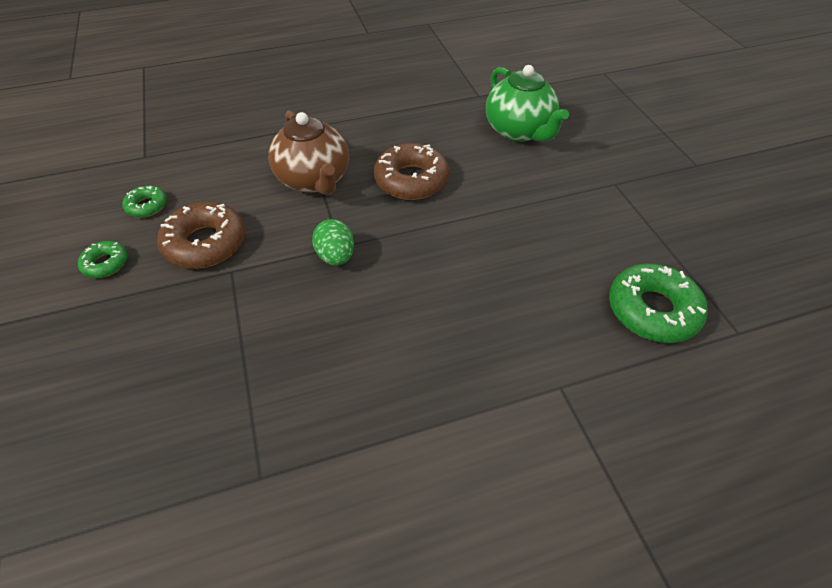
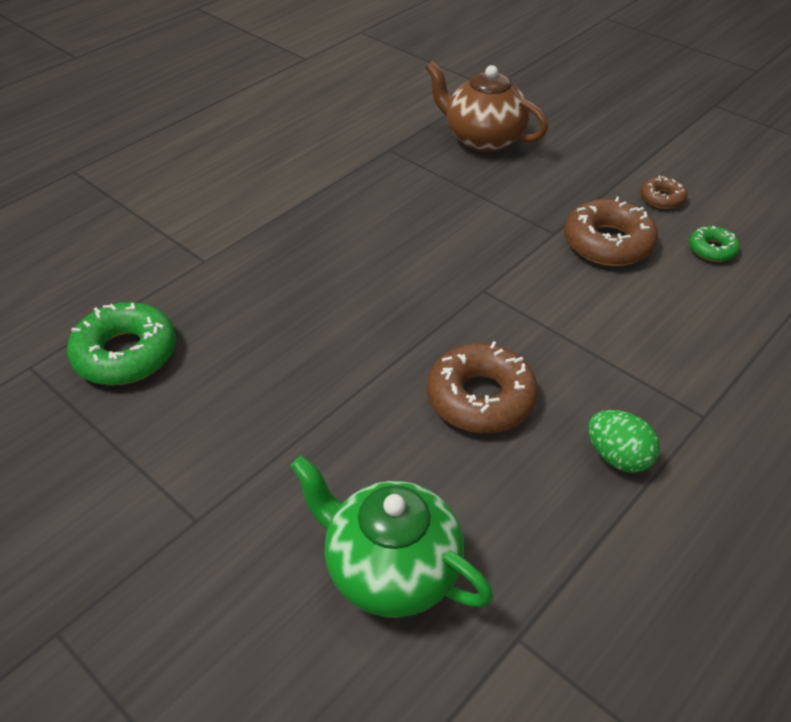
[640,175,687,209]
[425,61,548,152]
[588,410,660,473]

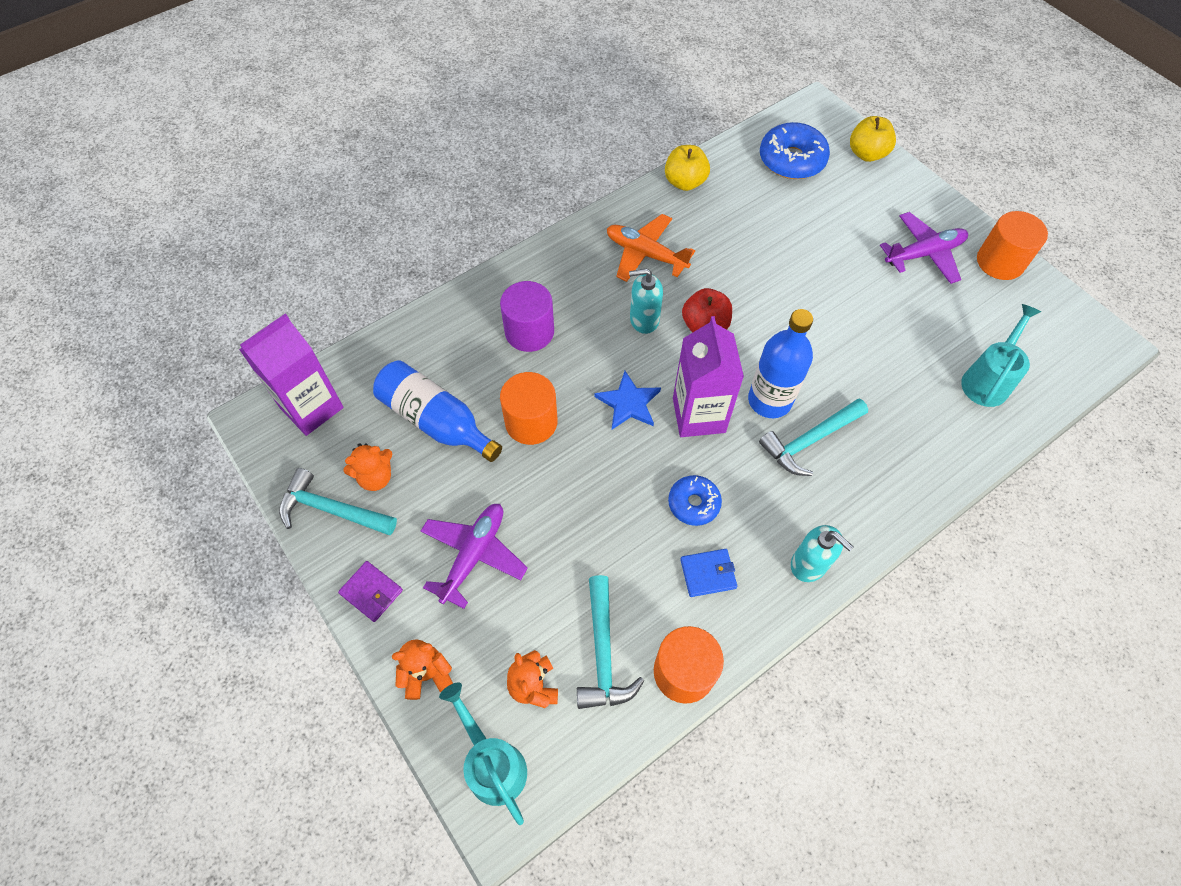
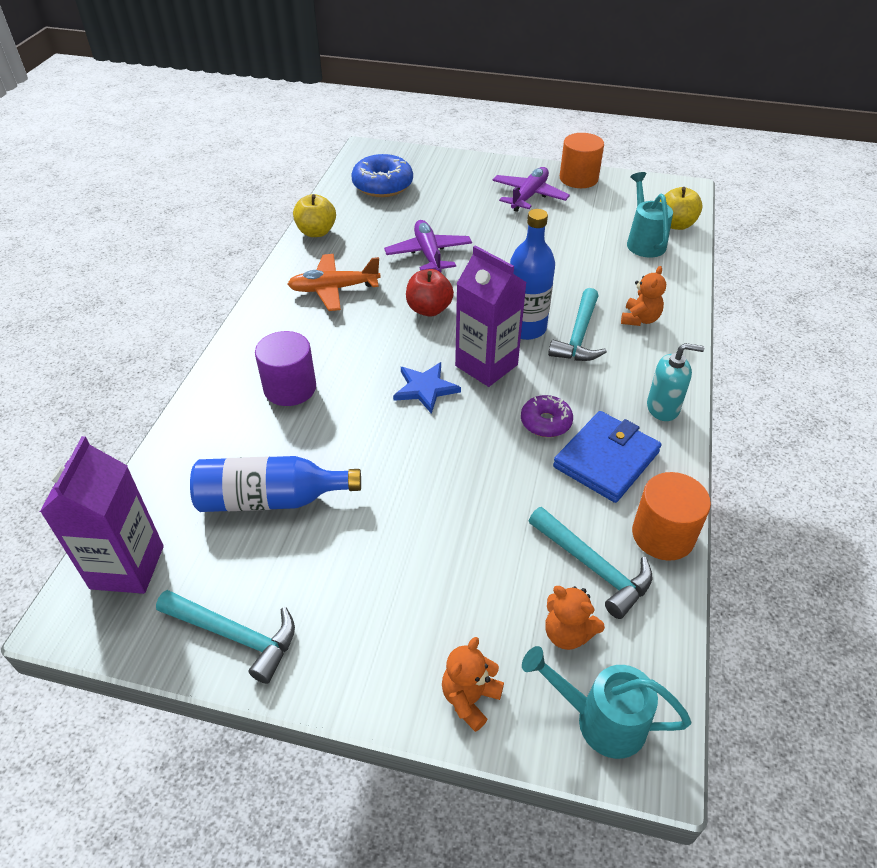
[156,590,295,684]
[338,561,403,622] (first image)
[621,266,666,326]
[384,220,472,272]
[500,372,557,445] (first image)
[629,268,663,334] (first image)
[521,395,573,437]
[553,411,661,503]
[660,187,702,230]

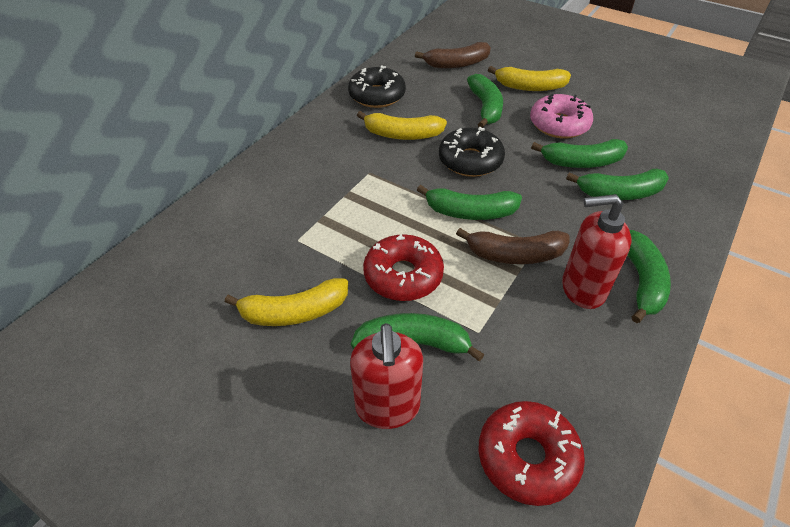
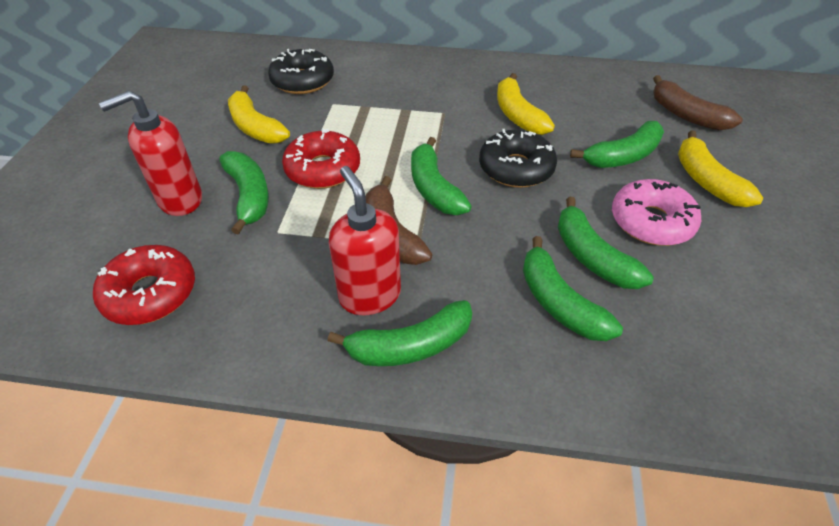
[268,49,334,94]

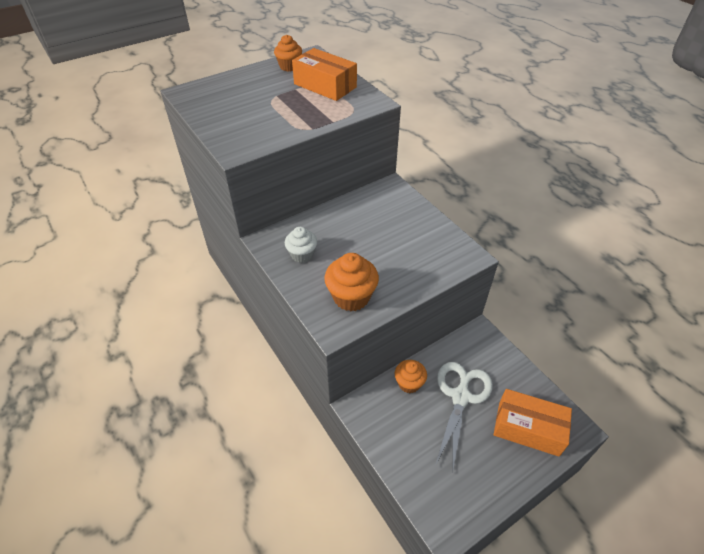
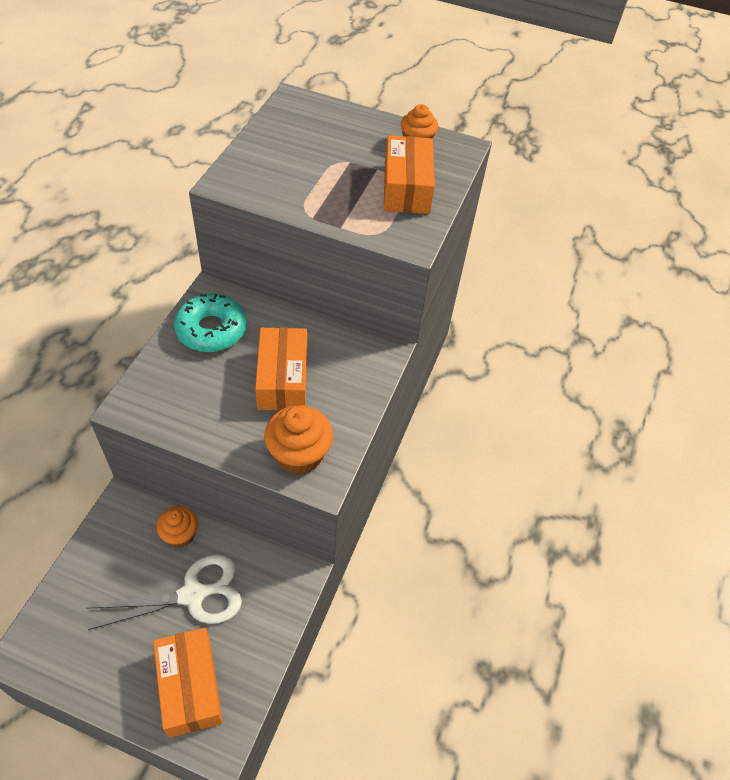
[174,293,247,352]
[264,405,333,475]
[255,328,307,411]

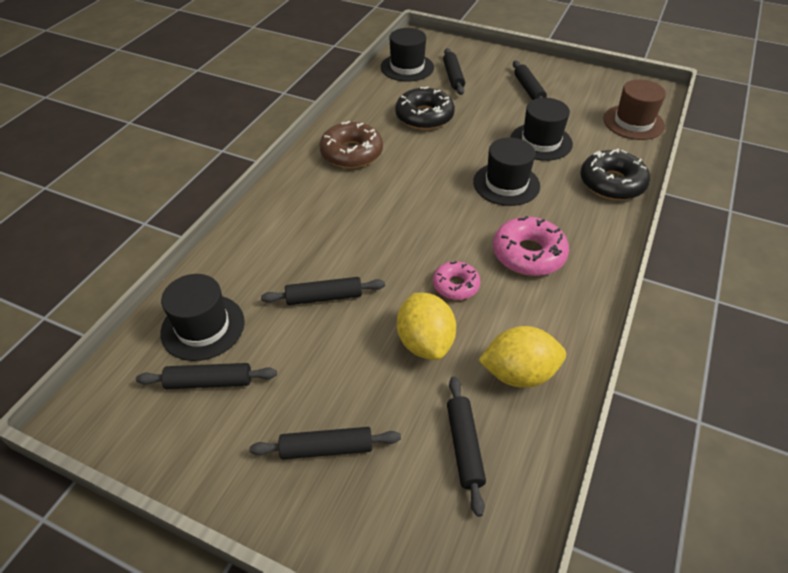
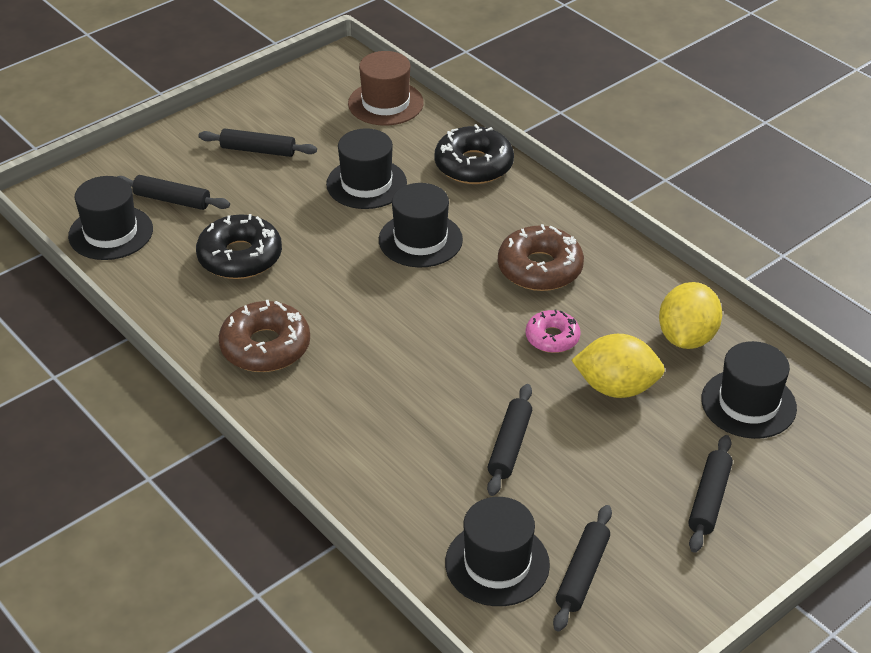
[701,341,797,439]
[498,224,584,291]

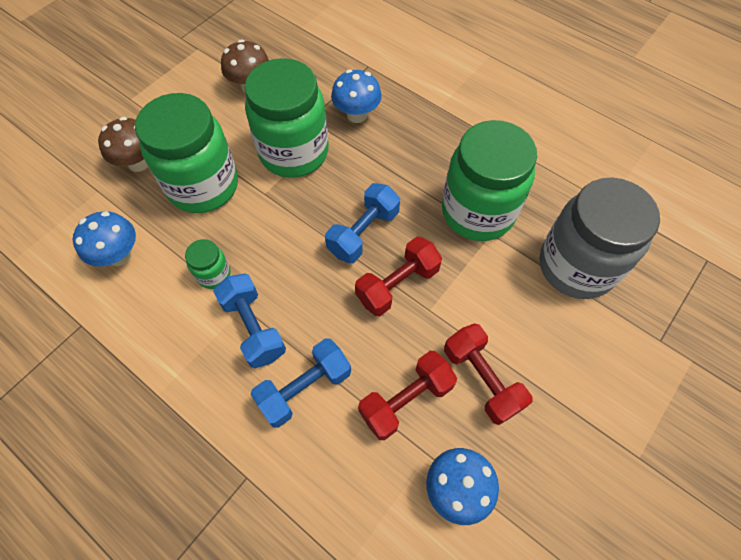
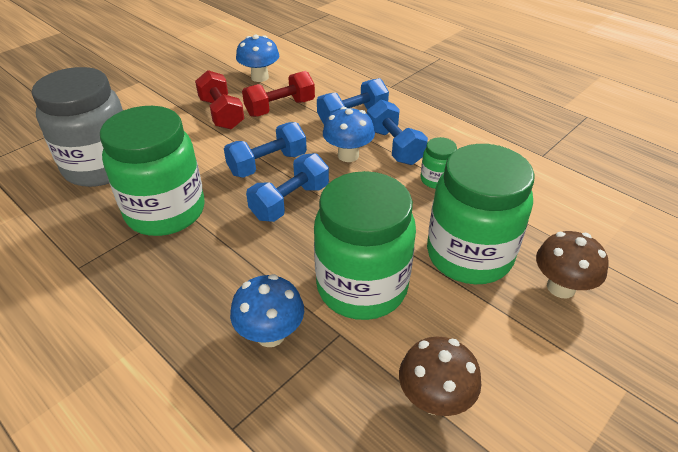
[323,107,375,162]
[224,122,307,178]

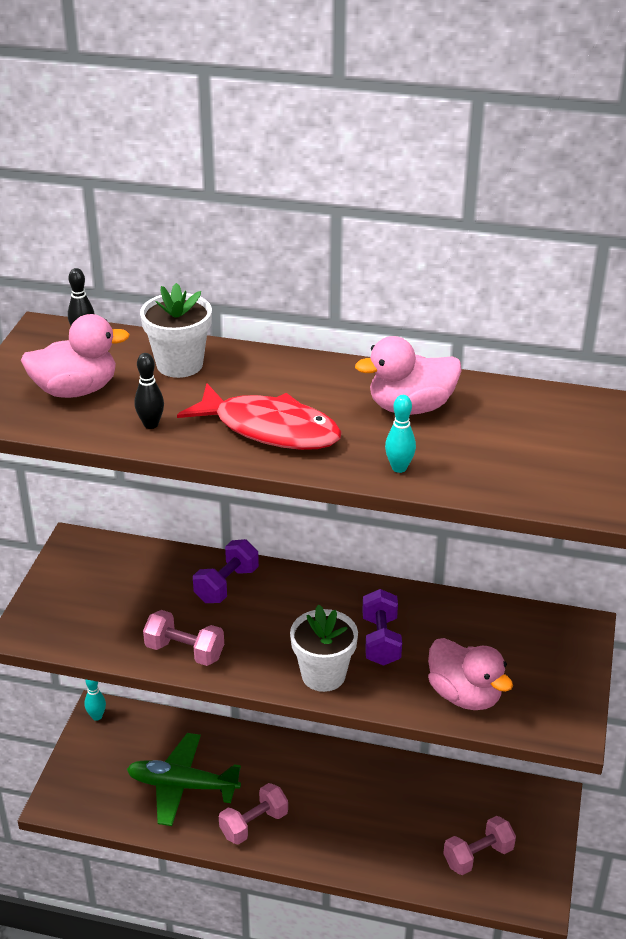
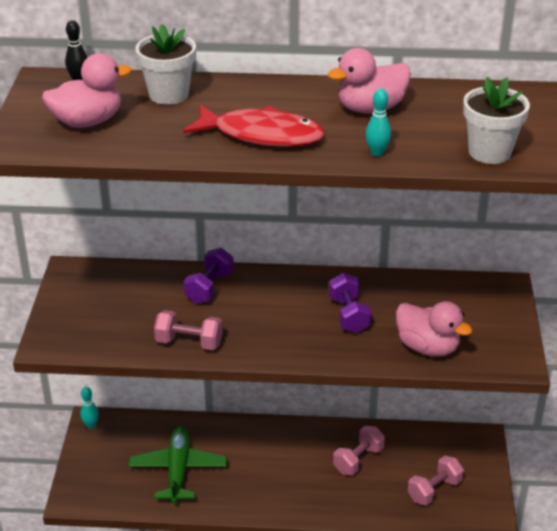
[129,426,227,504]
[134,353,164,429] (first image)
[333,426,385,475]
[463,77,530,164]

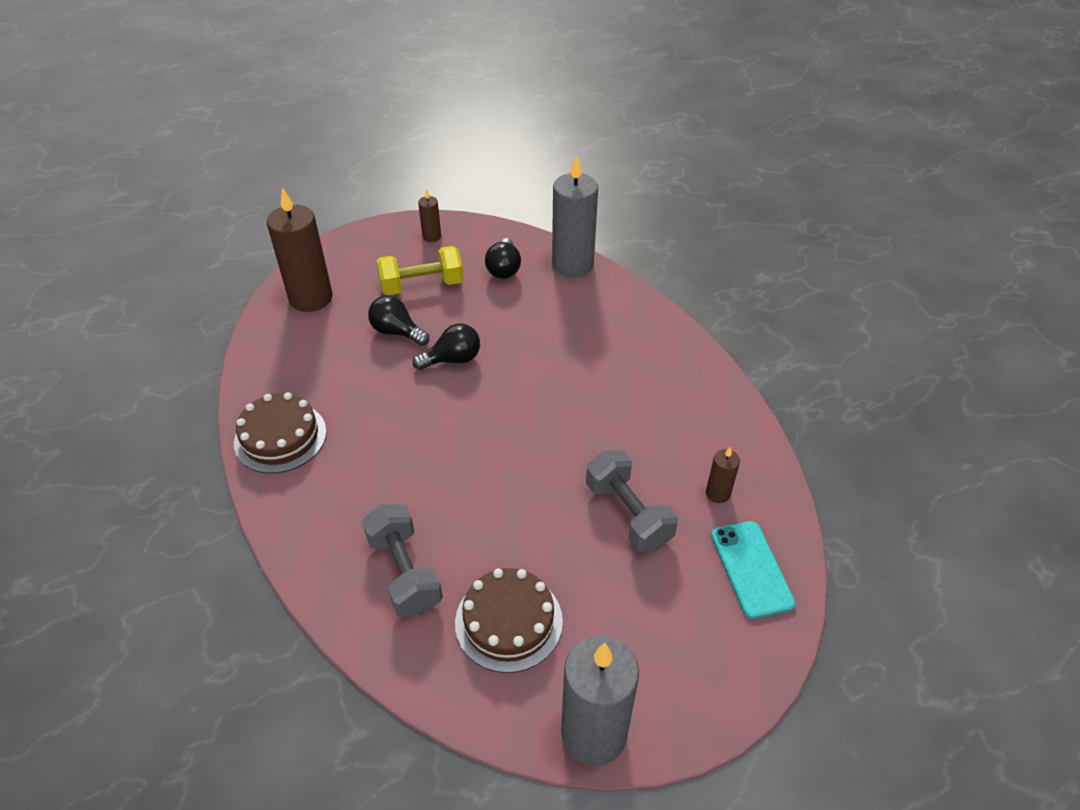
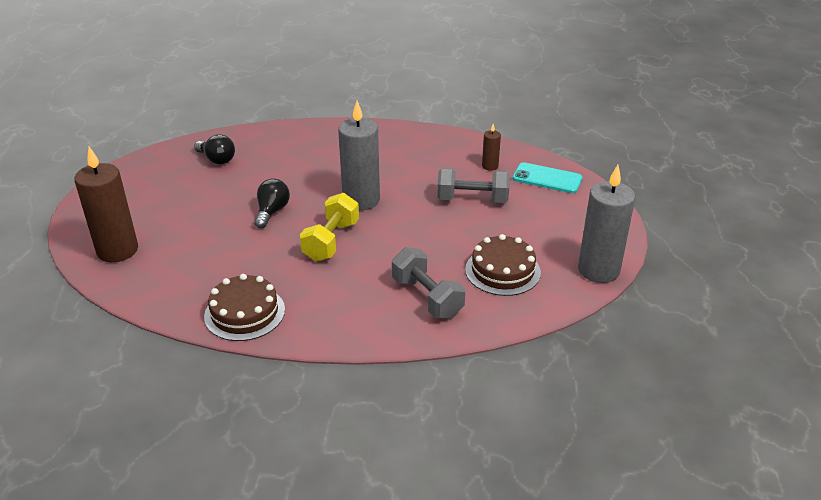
[392,247,465,319]
[368,296,429,346] (first image)
[300,193,359,261]
[418,189,441,242] (first image)
[338,101,380,210]

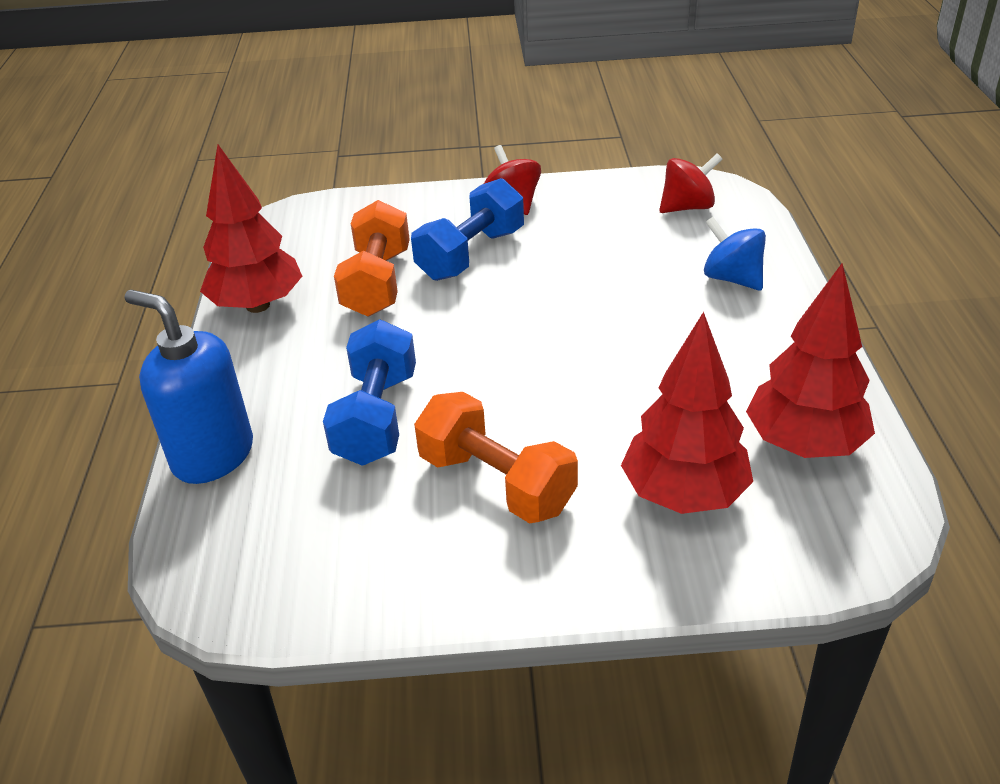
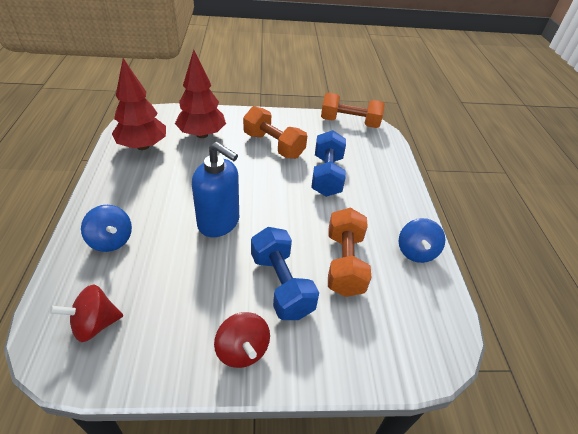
[192,142,239,237]
[399,218,445,263]
[251,227,319,320]
[321,93,385,128]

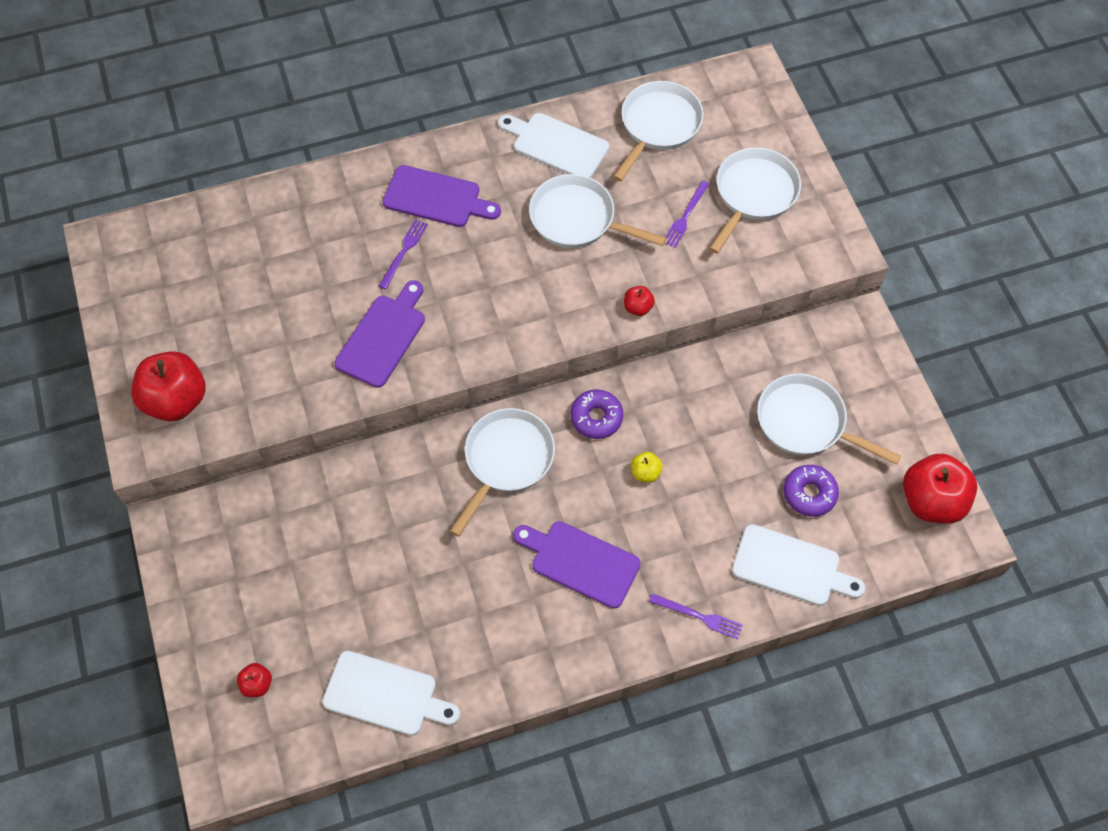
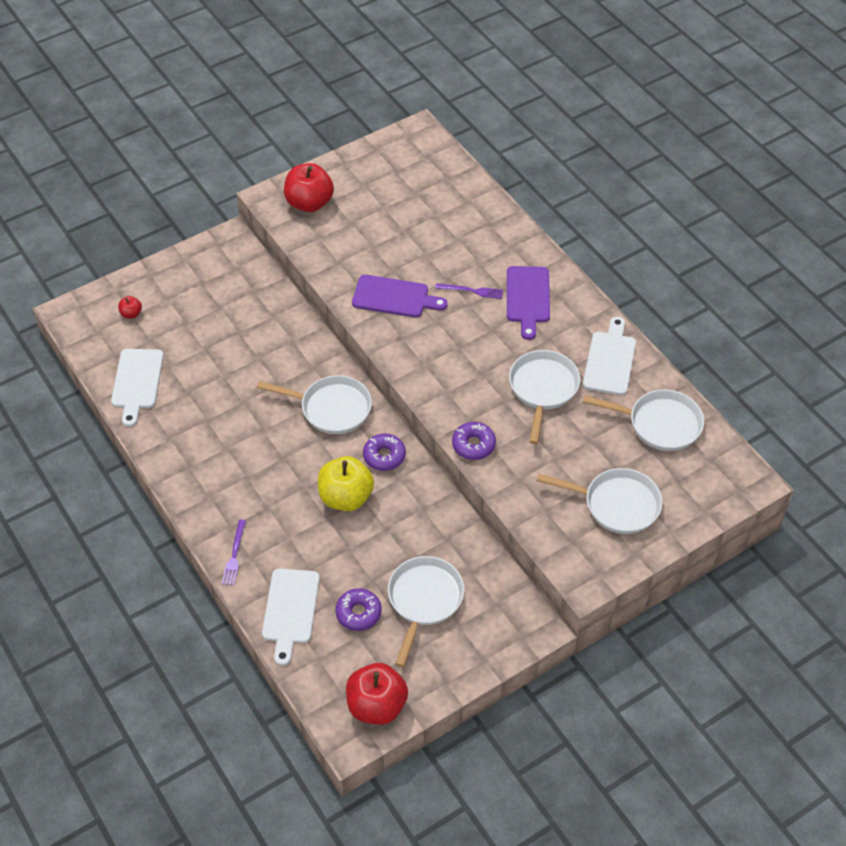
[513,521,641,609] (first image)
[452,422,496,460]
[318,456,374,511]
[666,181,709,248] (first image)

